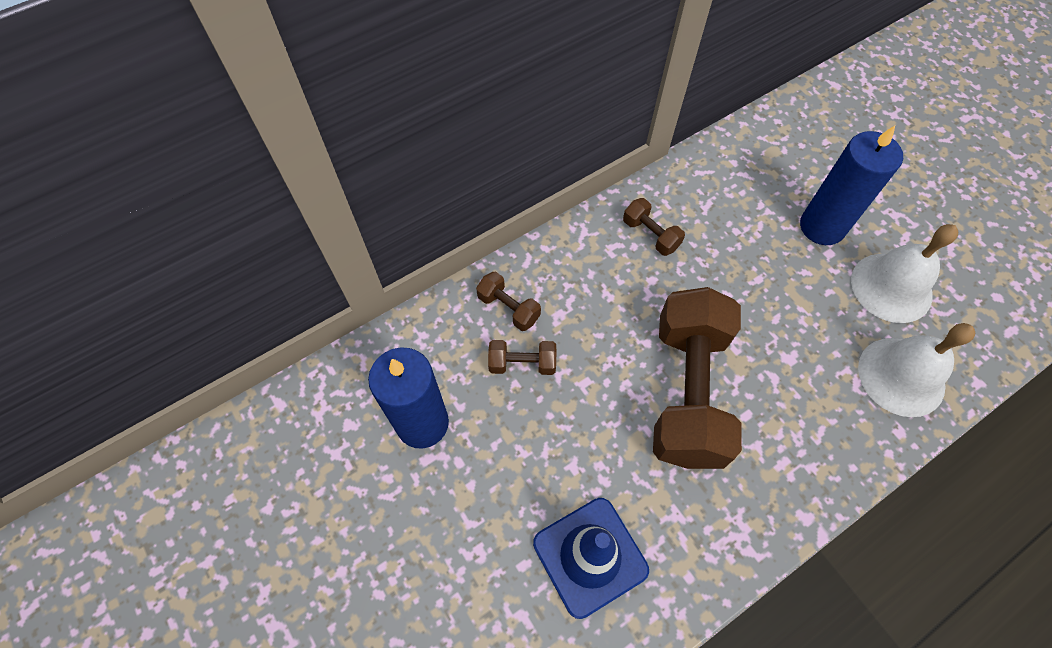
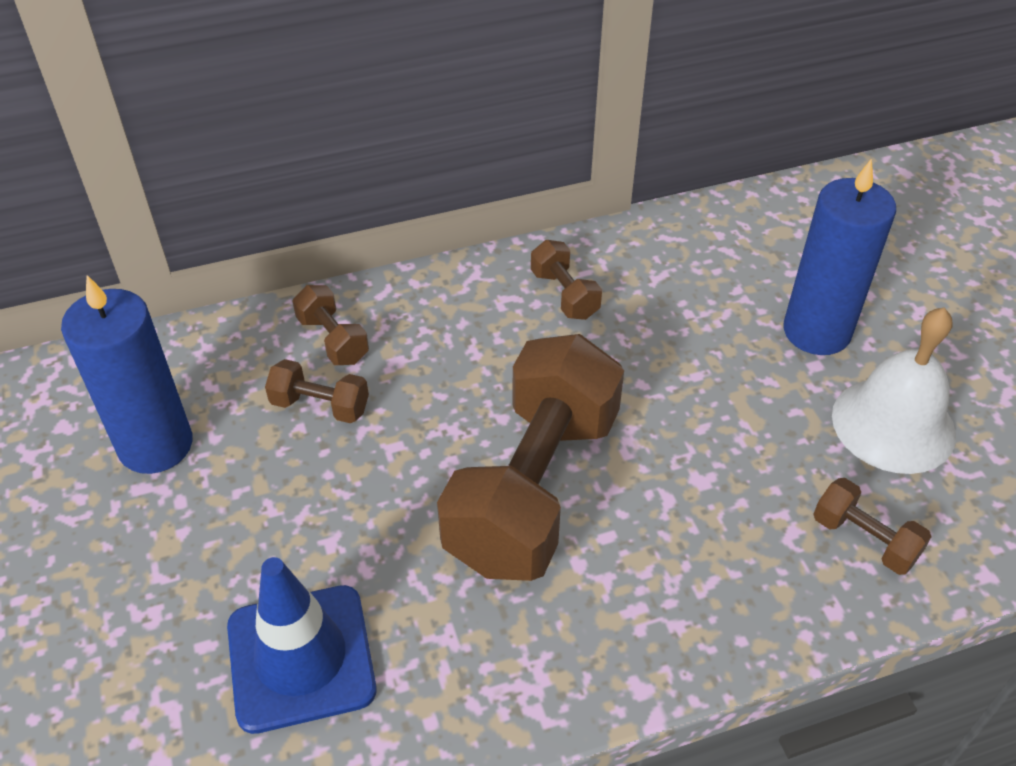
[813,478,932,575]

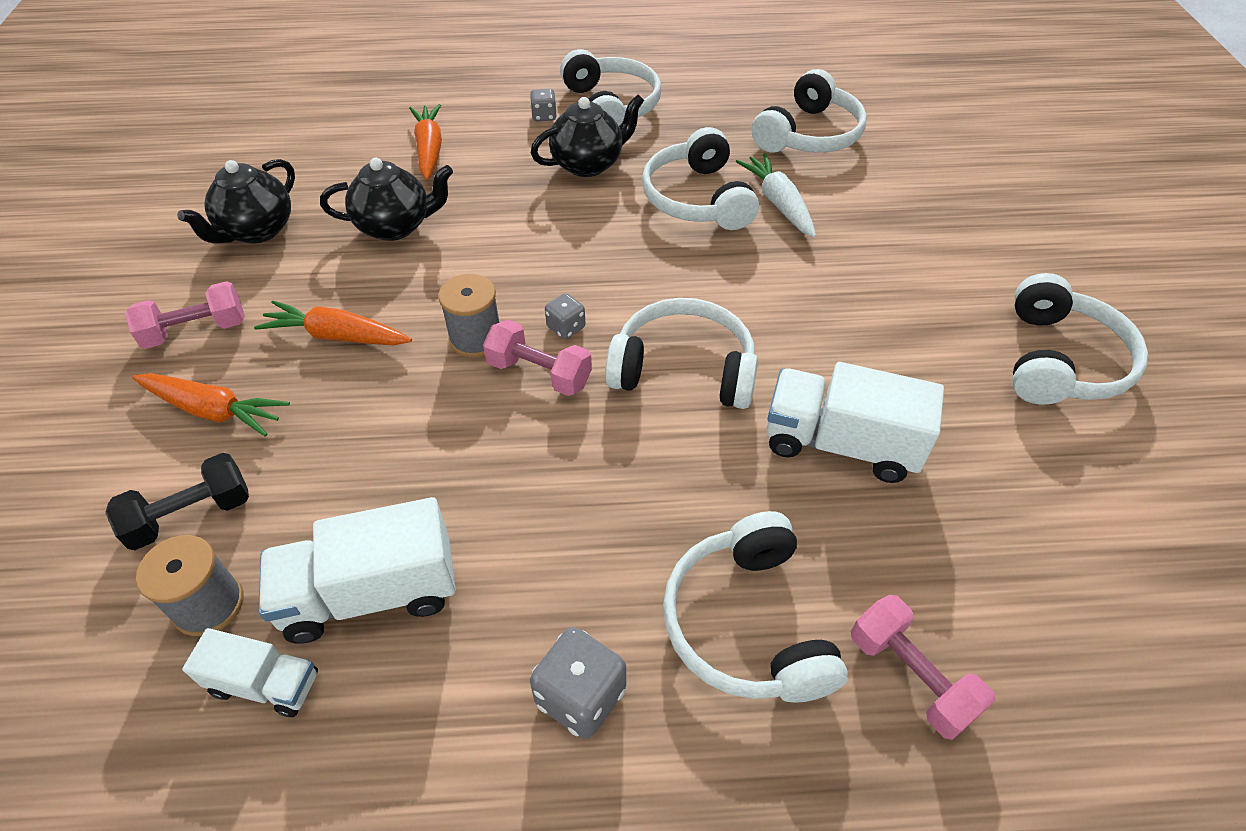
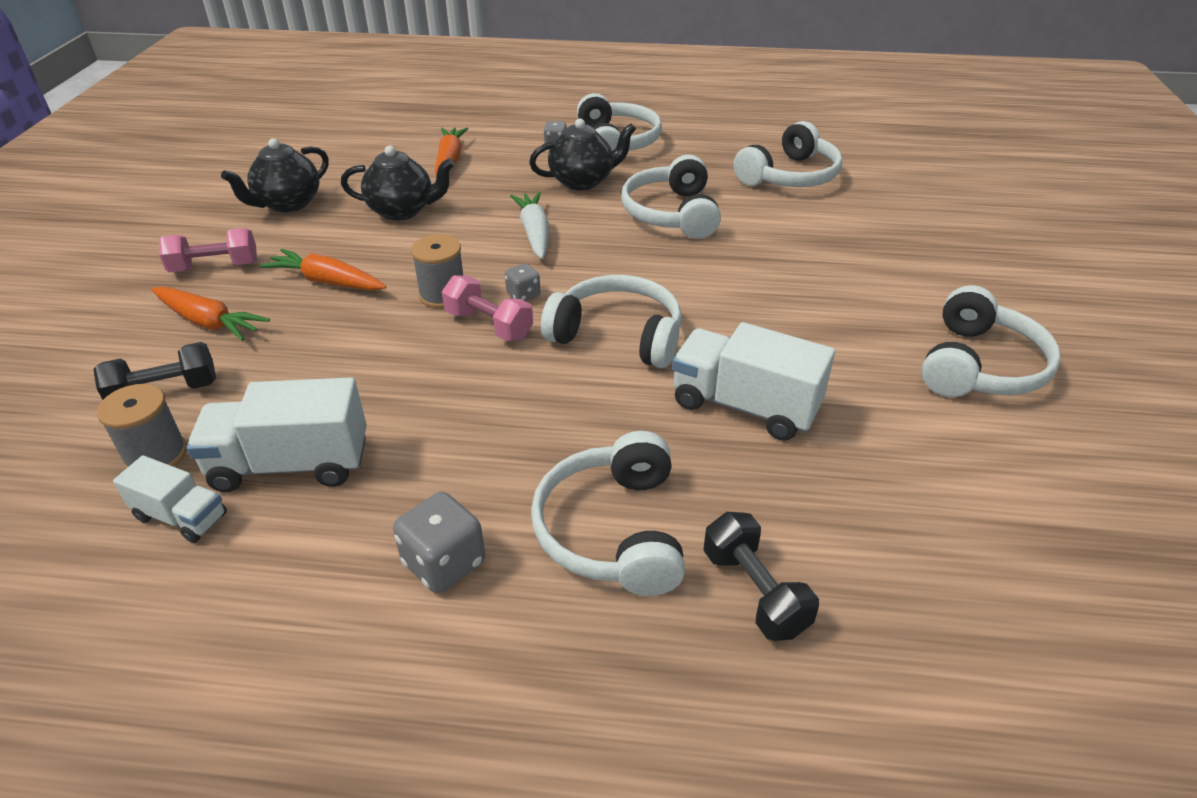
[510,192,549,259]
[703,512,819,641]

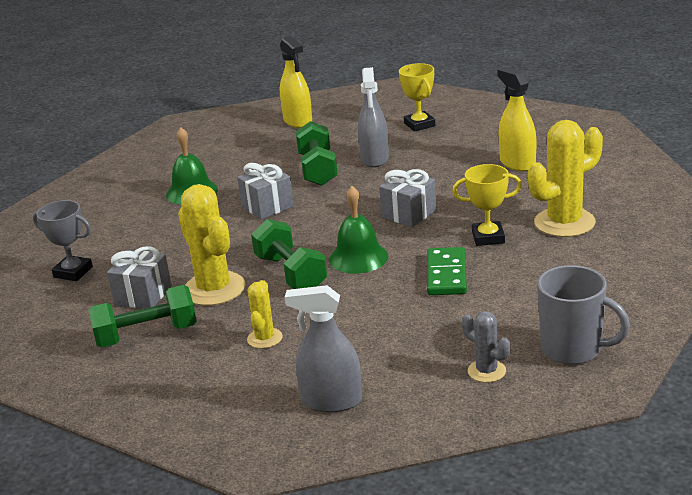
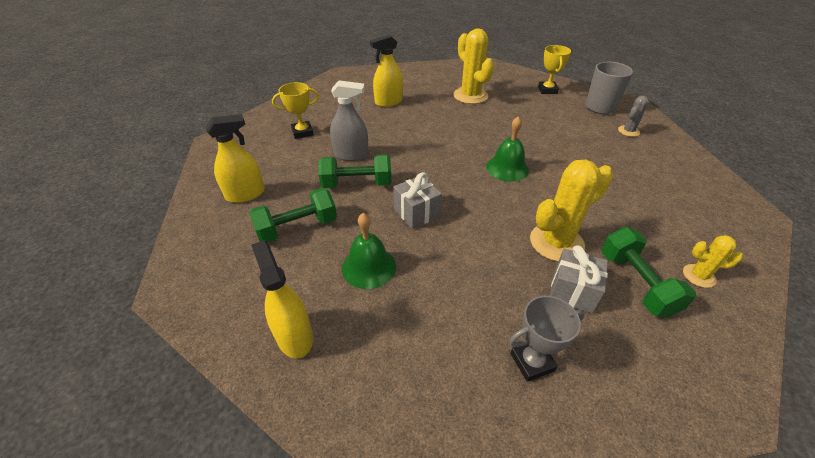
[509,296,584,382]
[683,235,743,288]
[249,188,337,242]
[285,285,362,413] (first image)
[379,169,437,227] (first image)
[427,247,467,295] (first image)
[538,45,571,94]
[251,240,313,358]

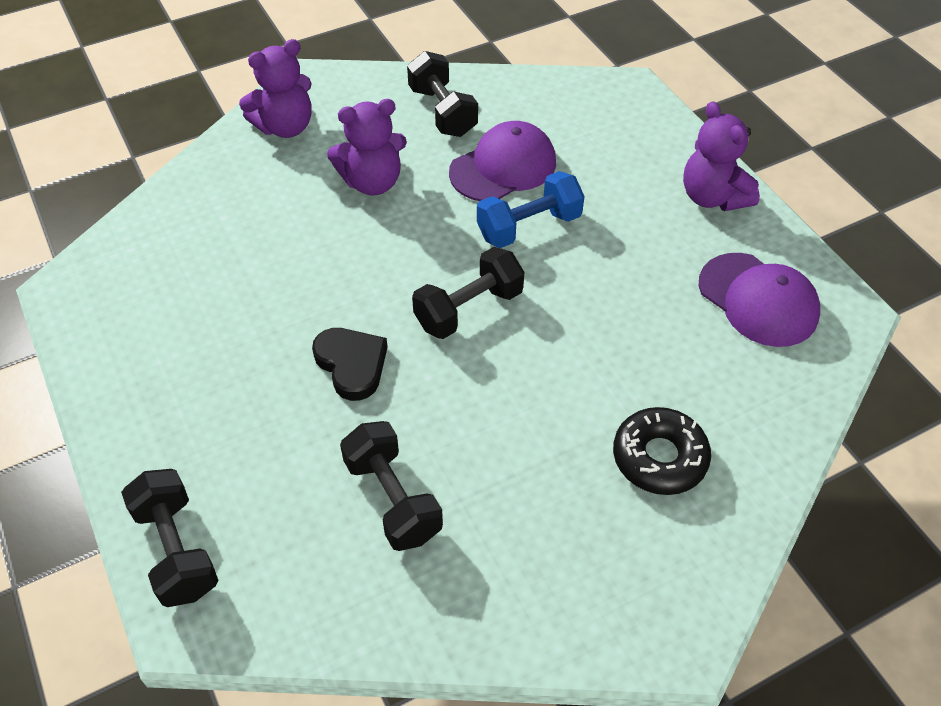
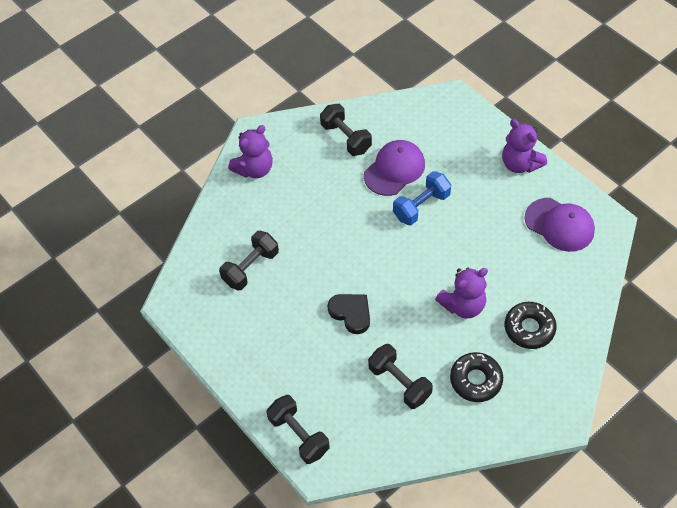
[435,268,488,319]
[219,231,279,290]
[450,352,503,402]

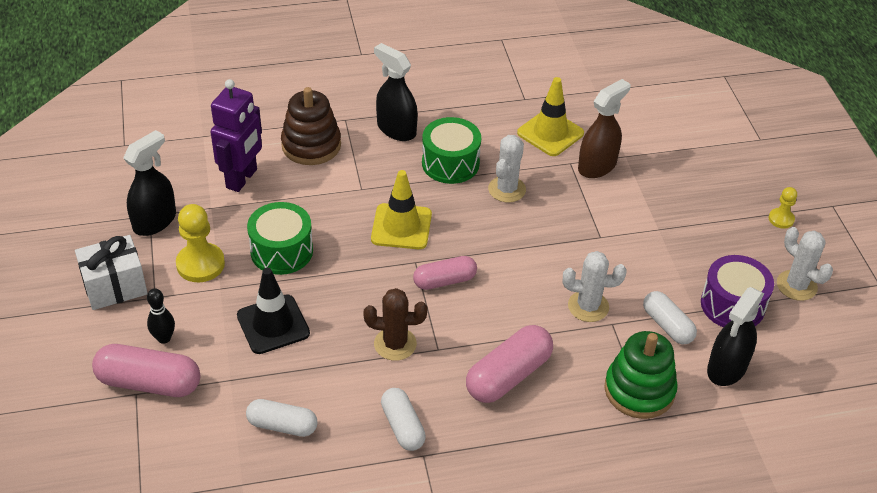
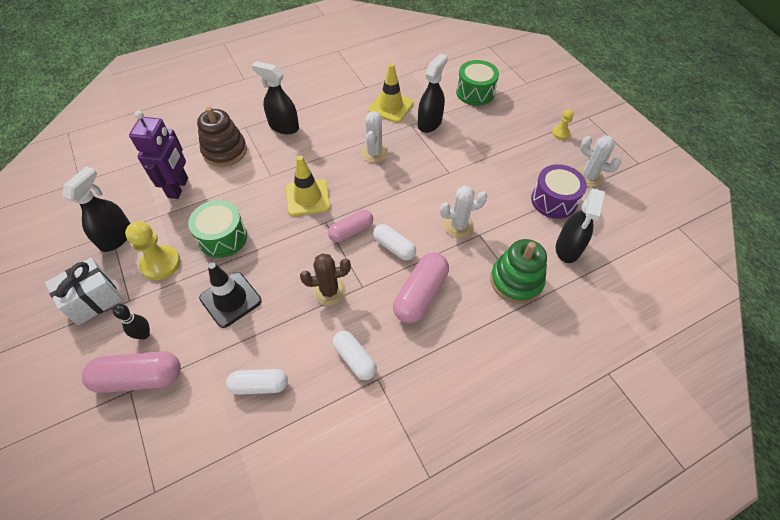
[456,60,499,106]
[418,53,448,133]
[373,224,416,261]

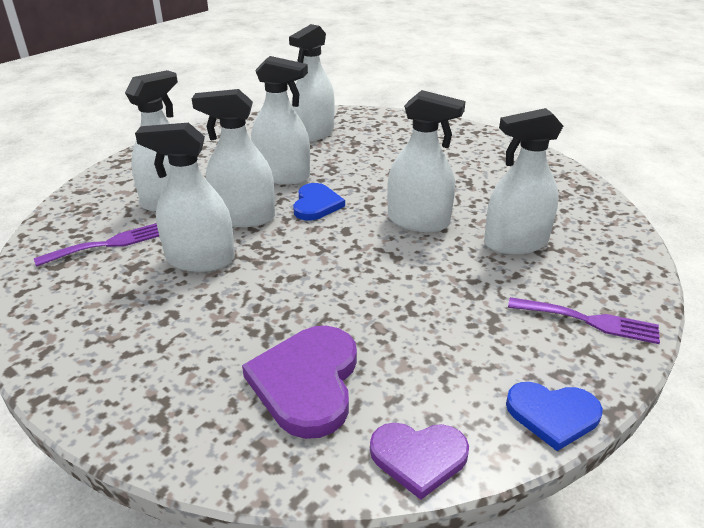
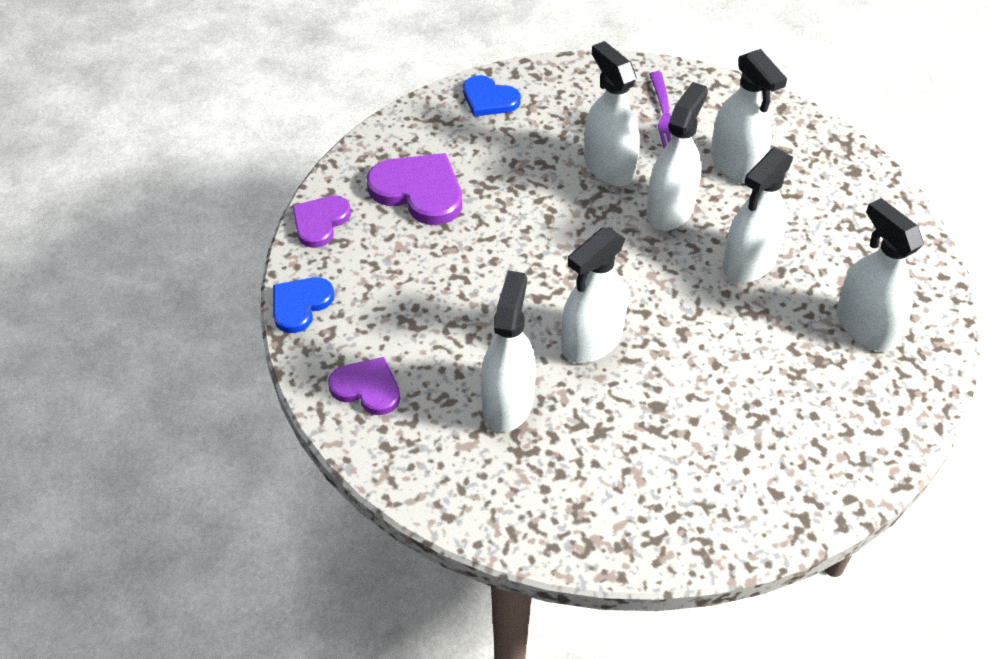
[584,41,640,186]
[463,75,521,116]
[328,357,400,415]

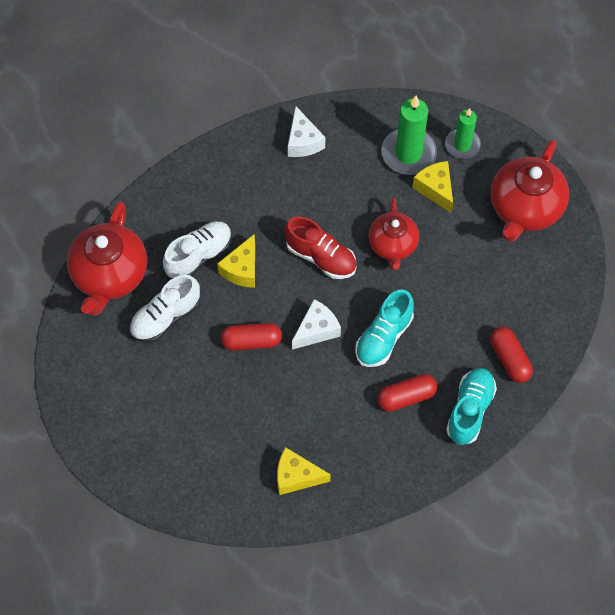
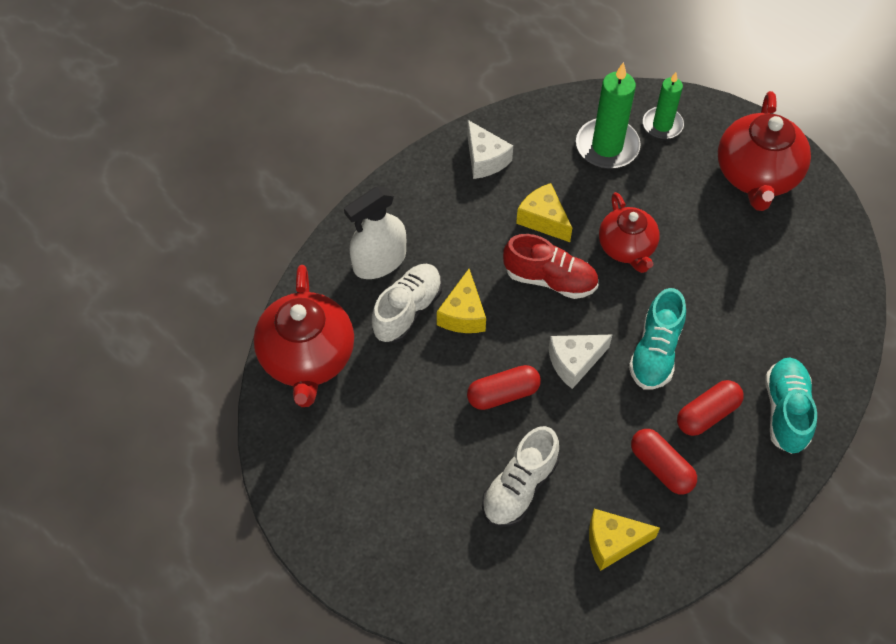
[482,426,559,527]
[548,335,612,389]
[516,183,572,242]
[631,429,697,494]
[344,187,406,279]

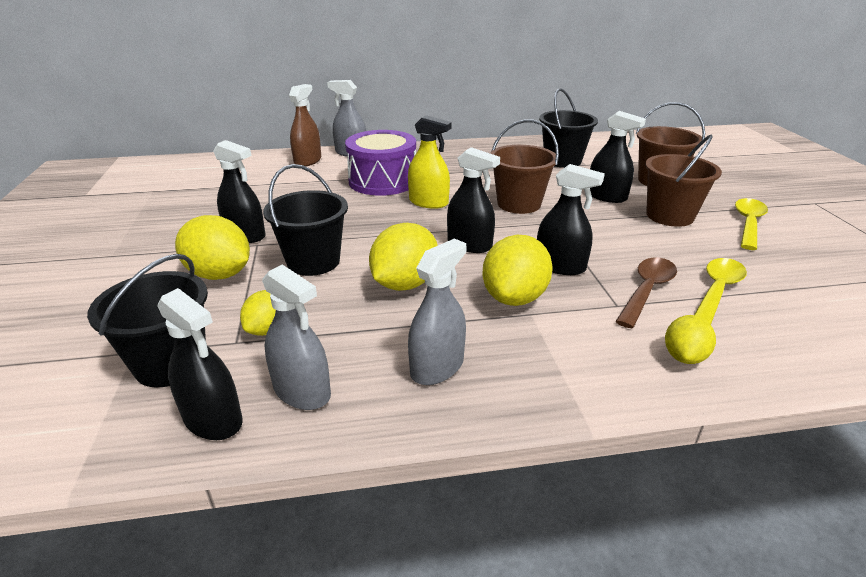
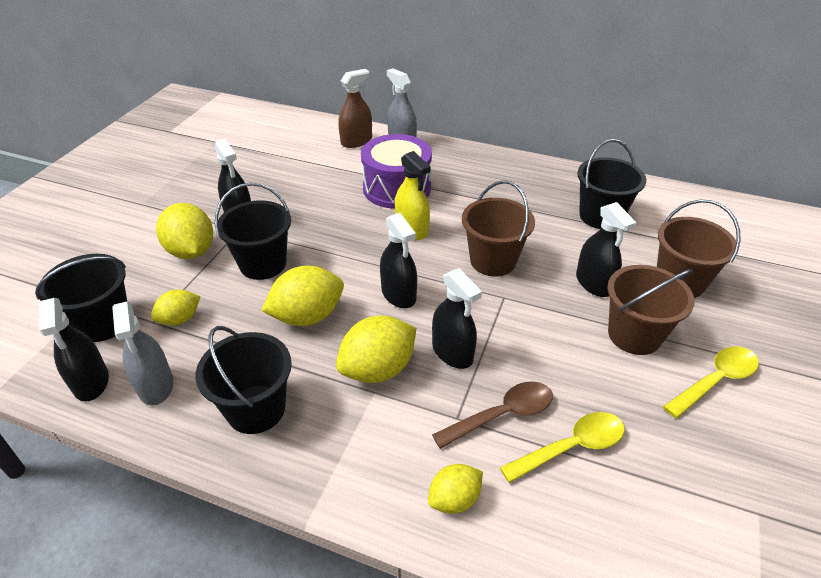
[195,326,292,434]

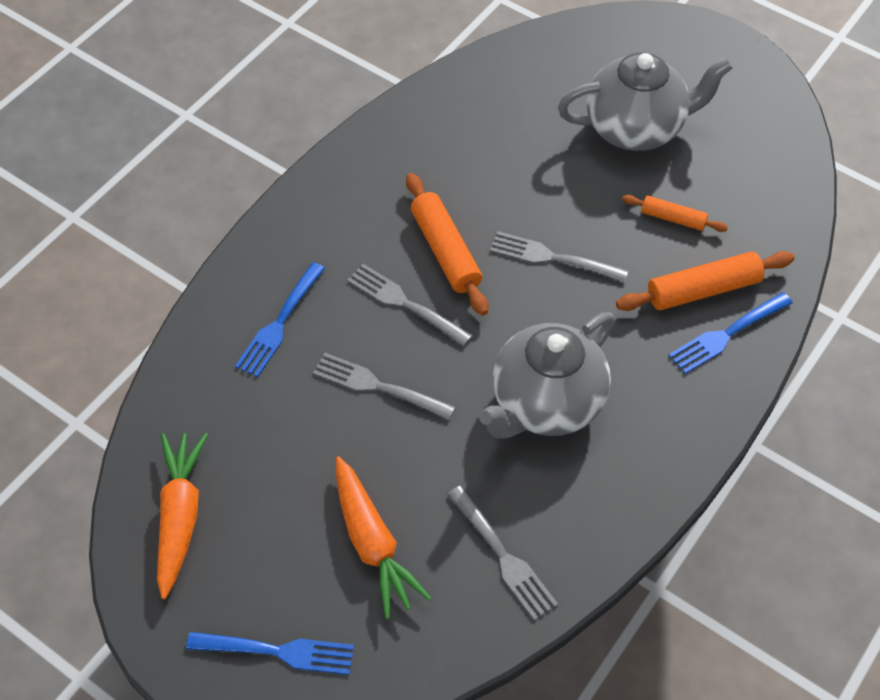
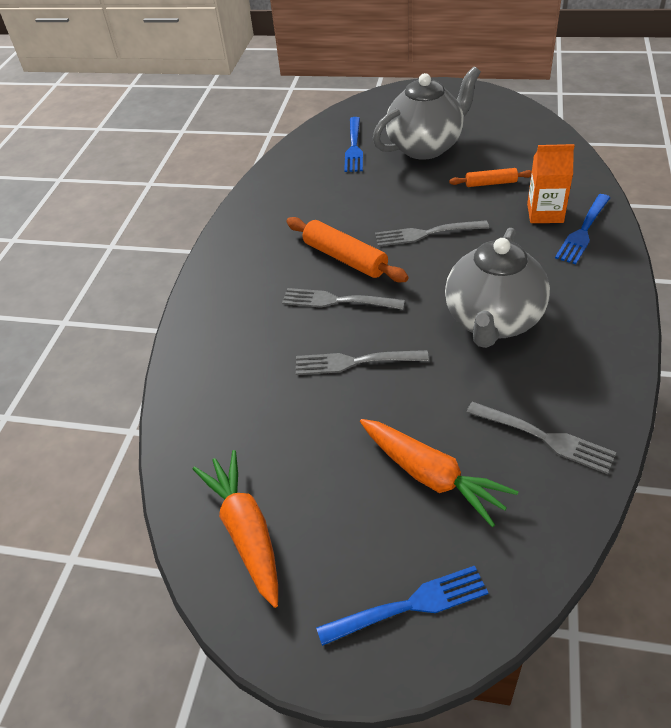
[344,117,363,172]
[527,144,575,223]

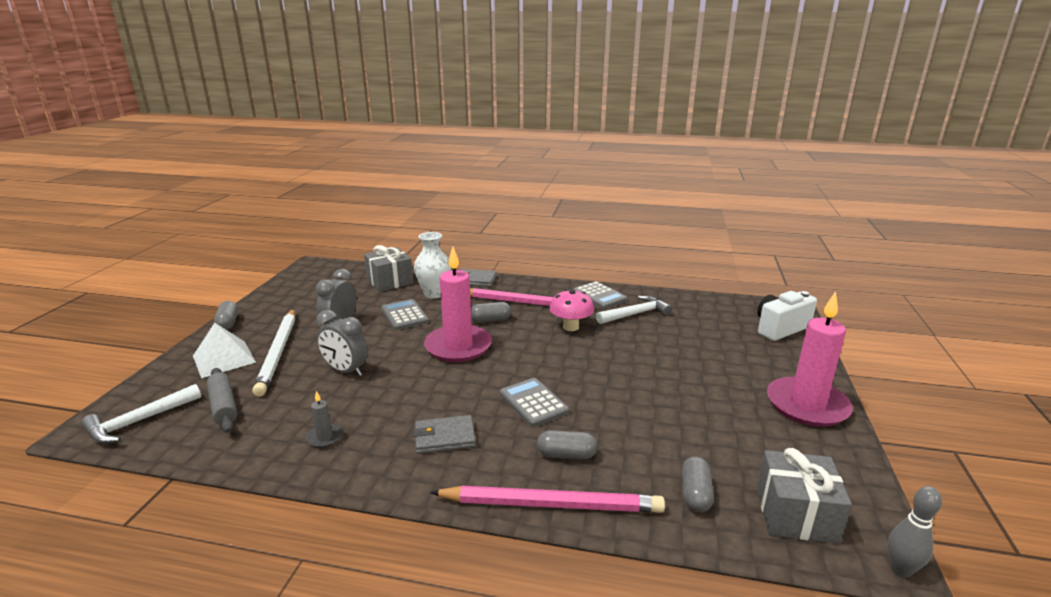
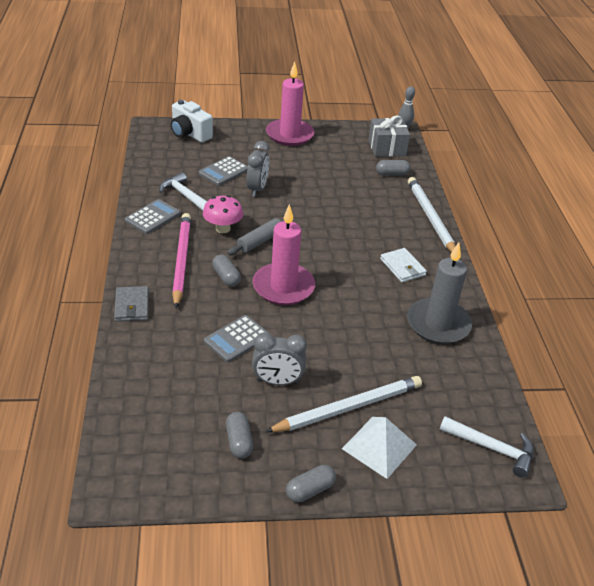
[227,218,284,255]
[407,243,472,344]
[247,141,269,197]
[364,245,413,292] (first image)
[380,248,427,282]
[414,232,451,298] (first image)
[408,177,455,252]
[199,156,248,186]
[226,412,253,459]

